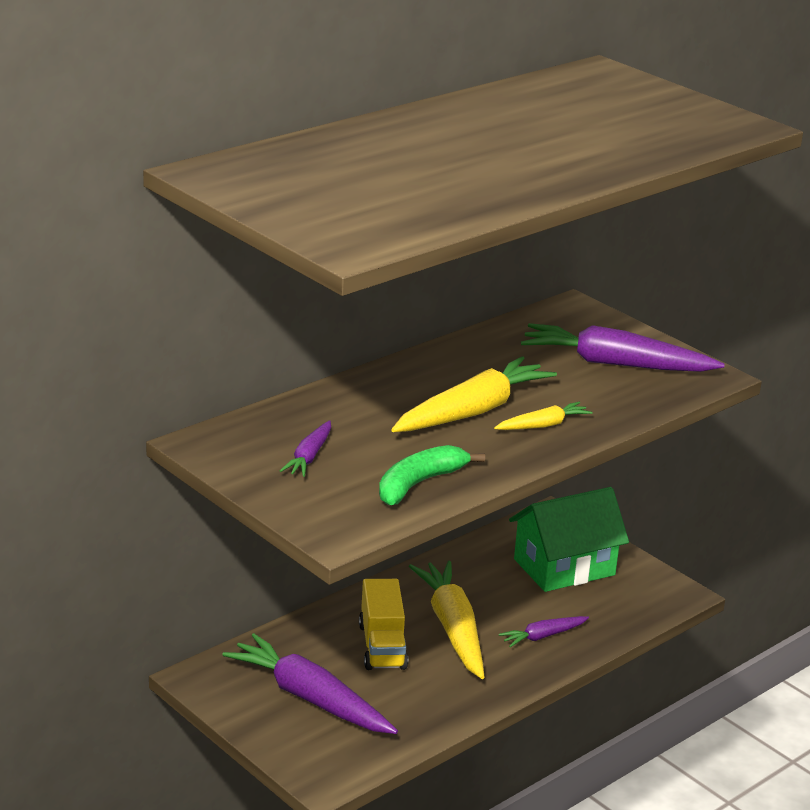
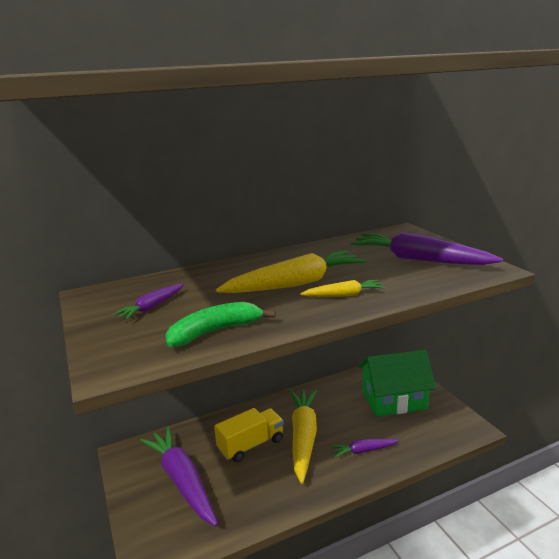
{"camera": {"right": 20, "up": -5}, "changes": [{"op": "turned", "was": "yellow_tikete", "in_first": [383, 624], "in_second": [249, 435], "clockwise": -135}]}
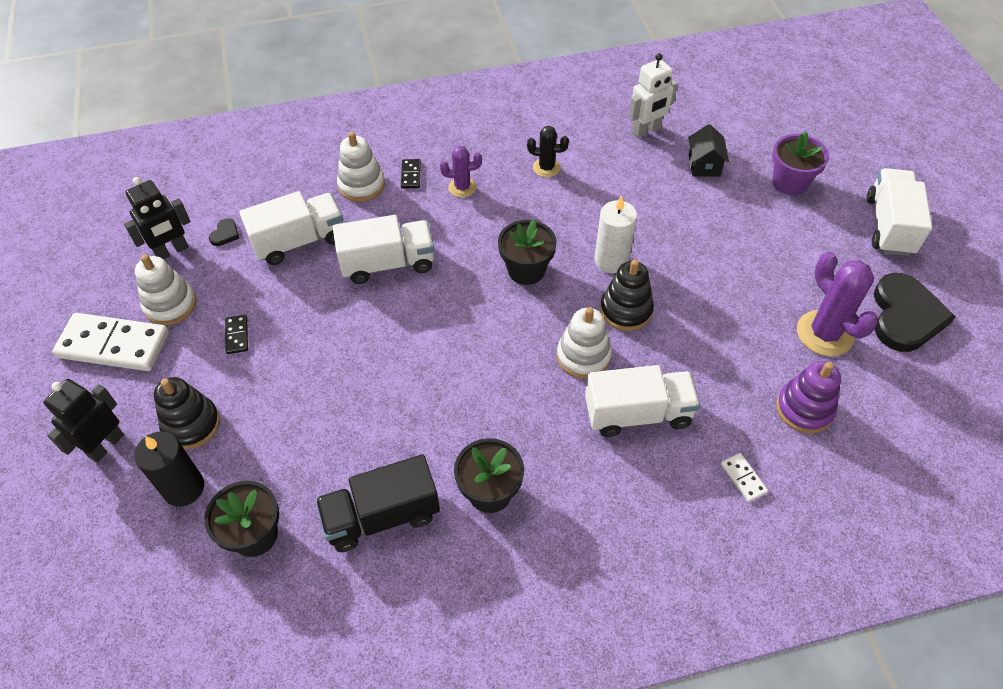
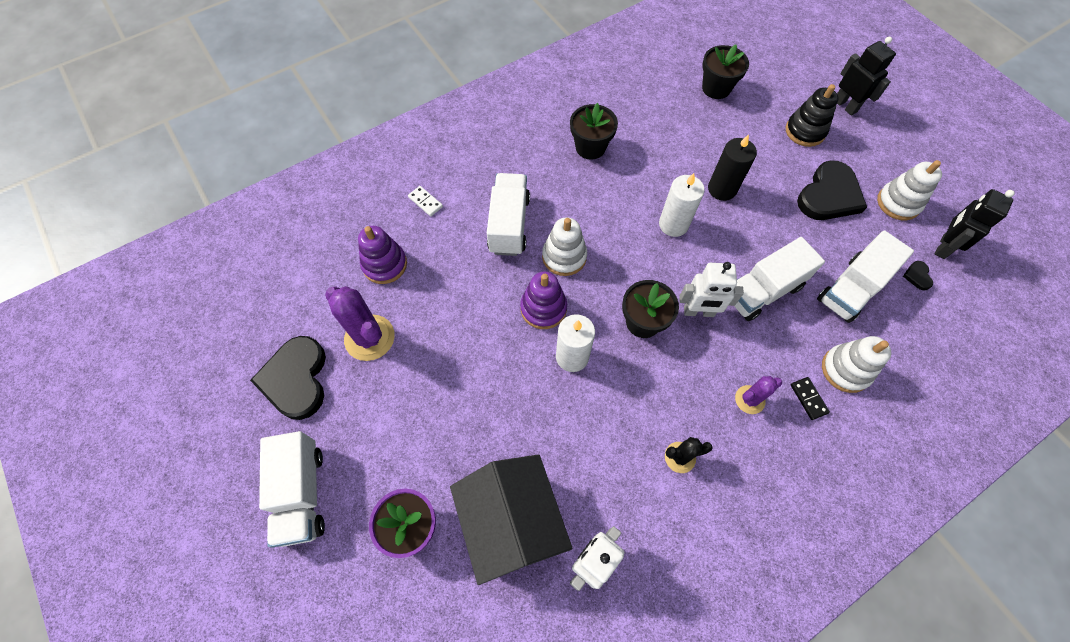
{"camera": {"right": 160, "up": 10}, "changes": [{"op": "turned", "was": "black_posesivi", "in_first": [84, 421], "in_second": [866, 76], "clockwise": -45}, {"op": "removed", "was": "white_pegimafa", "in_first": [110, 342]}, {"op": "moved", "was": "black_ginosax", "in_first": [169, 469], "in_second": [732, 167]}, {"op": "replaced", "was": "black_pegimafa", "now": "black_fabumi", "in_first": [236, 334], "in_second": [832, 190]}, {"op": "removed", "was": "black_tikete", "in_first": [377, 503]}, {"op": "turned", "was": "white_tikete", "in_first": [642, 401], "in_second": [508, 214], "clockwise": 120}, {"op": "recoloured", "was": "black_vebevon", "now": "purple_vebevon", "in_first": [627, 295], "in_second": [543, 300]}, {"op": "resized", "was": "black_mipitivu", "in_first": [708, 150], "in_second": [511, 519], "ratio": 2.14}, {"op": "added", "now": "white_ginosax", "in_second": [682, 205]}, {"op": "added", "now": "white_posesivi", "in_second": [711, 289]}]}
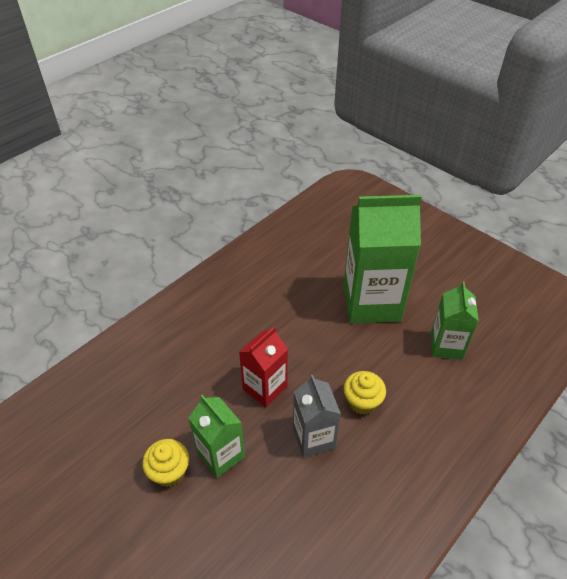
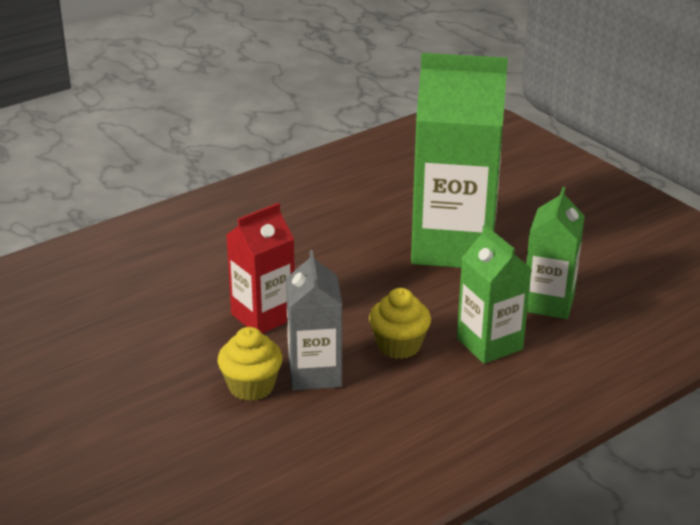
{"camera": {"right": 10, "up": -15}, "changes": [{"op": "moved", "was": "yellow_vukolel", "in_first": [165, 463], "in_second": [250, 364]}, {"op": "moved", "was": "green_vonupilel", "in_first": [216, 436], "in_second": [494, 294]}]}
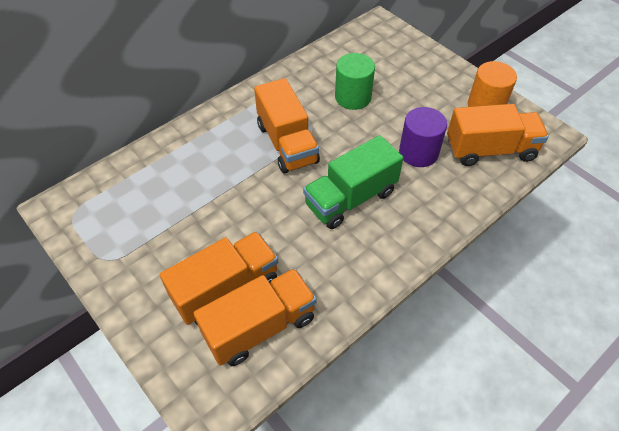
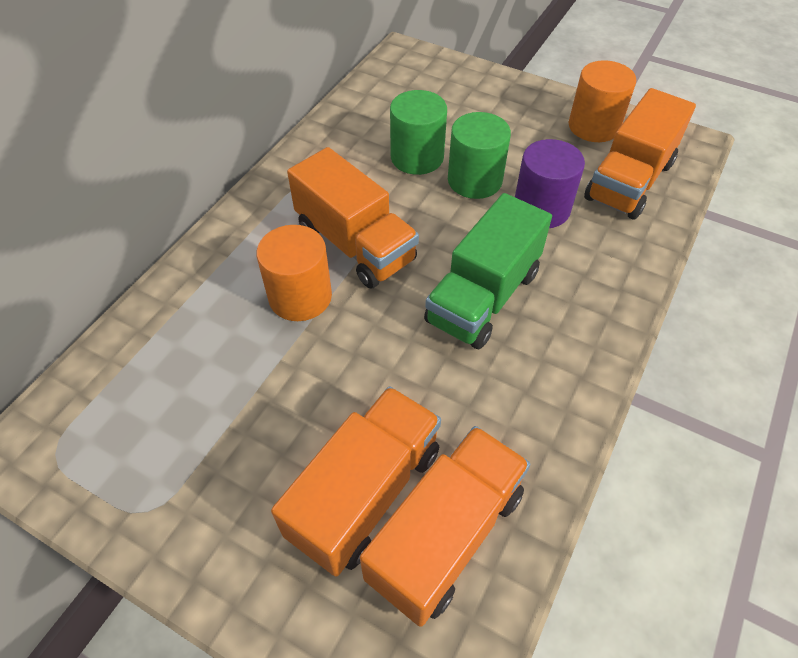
{"camera": {"right": -20, "up": 0}, "changes": [{"op": "turned", "was": "orange_tikete", "in_first": [498, 135], "in_second": [640, 153], "clockwise": 150}, {"op": "added", "now": "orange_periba", "in_second": [294, 273]}, {"op": "added", "now": "green_periba", "in_second": [479, 155]}]}
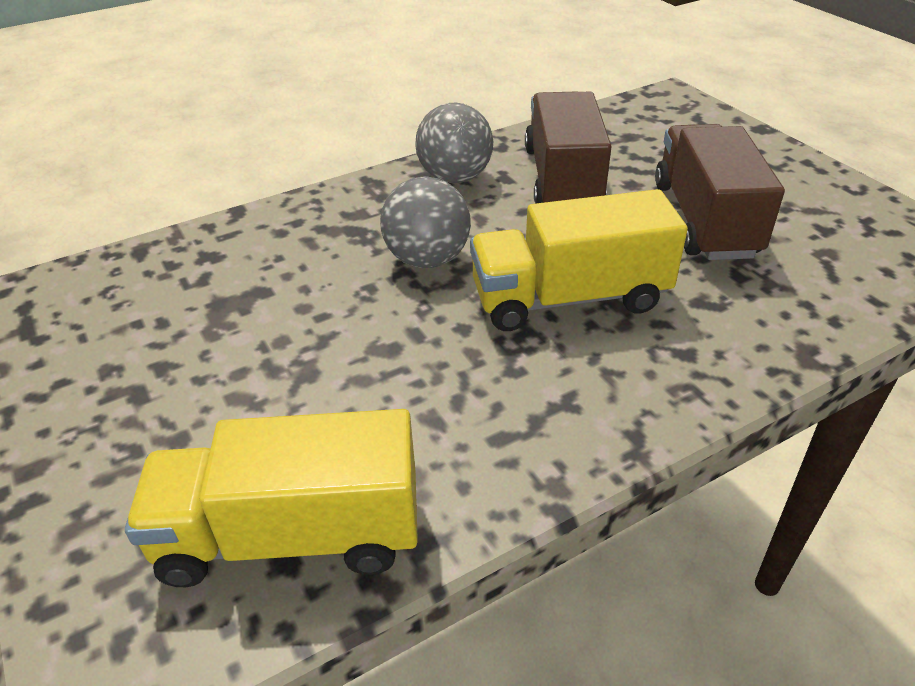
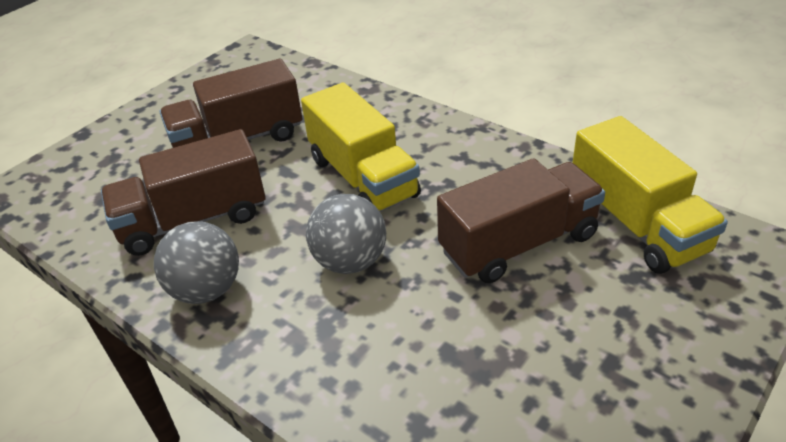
{"camera": {"right": -110, "up": 0}, "changes": [{"op": "added", "now": "brown_tikete", "in_second": [521, 220]}]}
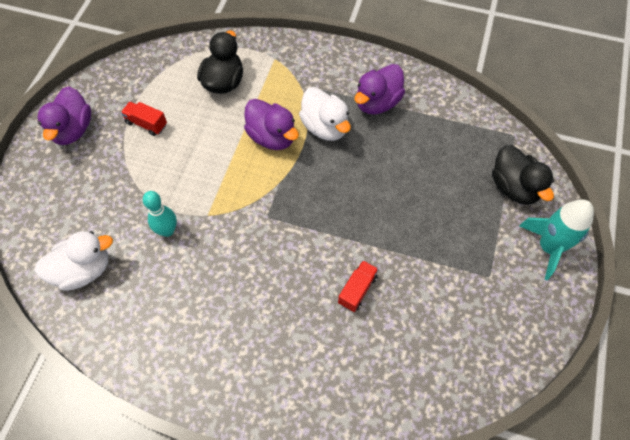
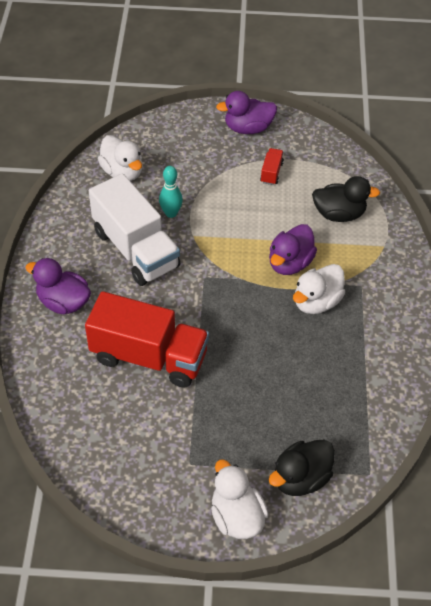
{"camera": {"right": 75, "up": -10}, "changes": [{"op": "resized", "was": "red_tikete", "in_first": [358, 286], "in_second": [147, 339], "ratio": 2.49}, {"op": "moved", "was": "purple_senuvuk", "in_first": [380, 89], "in_second": [58, 286]}, {"op": "replaced", "was": "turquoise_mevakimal", "now": "white_senuvuk", "in_first": [556, 239], "in_second": [239, 499]}, {"op": "added", "now": "white_tikete", "in_second": [134, 229]}]}
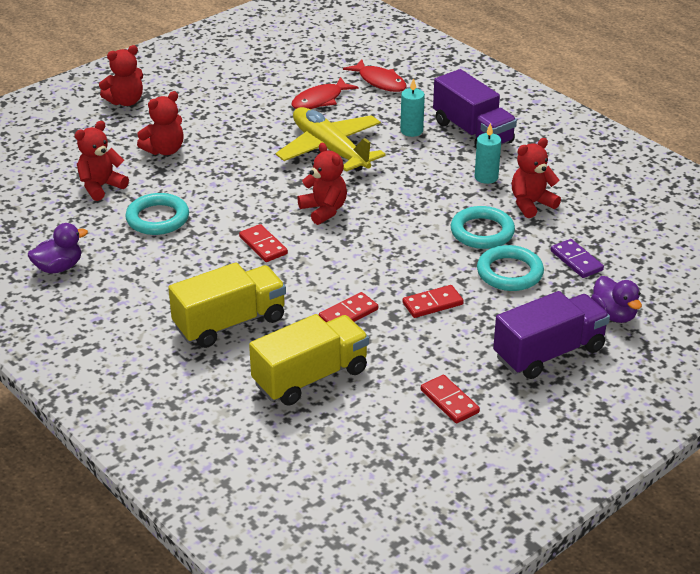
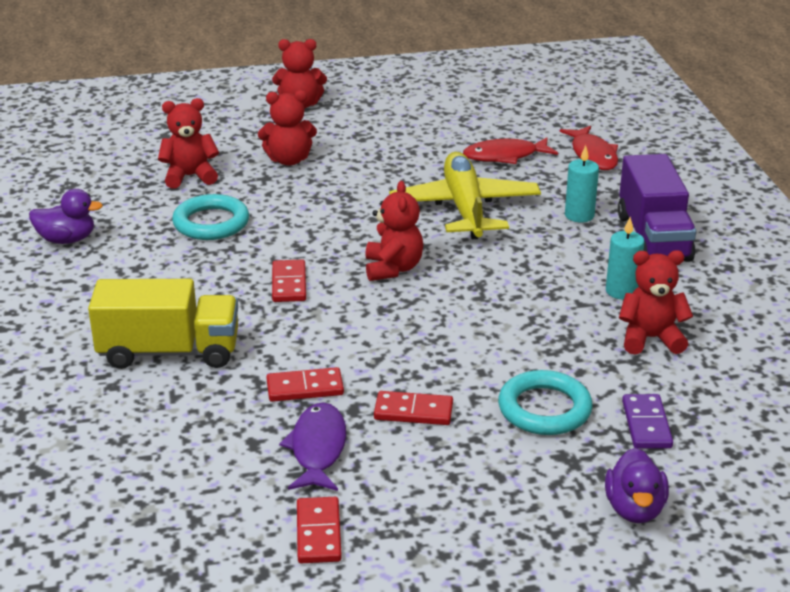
{"camera": {"right": 30, "up": -5}, "changes": [{"op": "removed", "was": "yellow_tikete", "in_first": [309, 360]}, {"op": "removed", "was": "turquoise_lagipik", "in_first": [483, 227]}, {"op": "removed", "was": "purple_tikete", "in_first": [551, 335]}, {"op": "added", "now": "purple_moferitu", "in_second": [312, 447]}]}
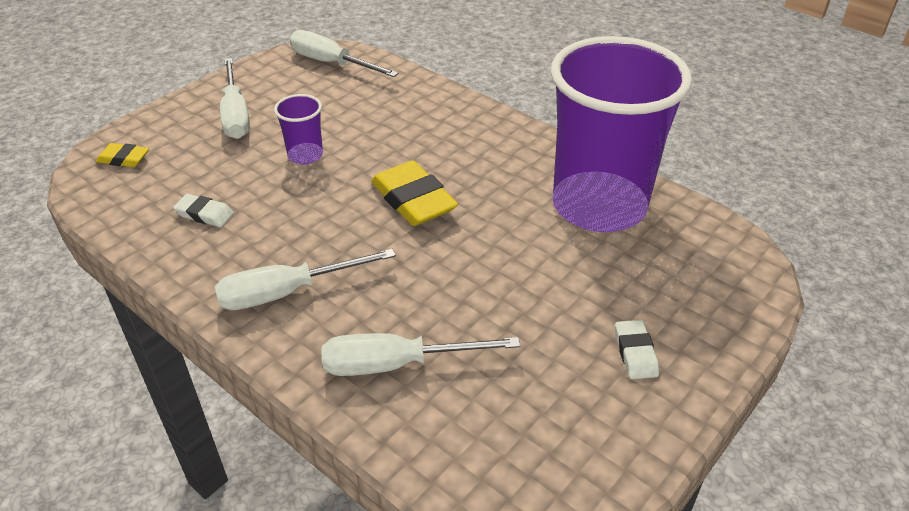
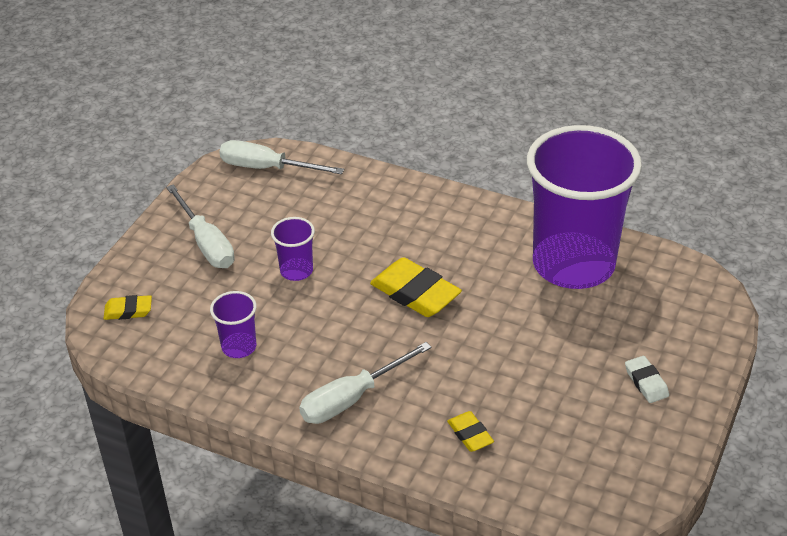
{"camera": {"right": -15, "up": 0}, "changes": [{"op": "replaced", "was": "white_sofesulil", "now": "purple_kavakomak", "in_first": [203, 210], "in_second": [233, 324]}, {"op": "replaced", "was": "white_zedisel", "now": "yellow_sofesulil", "in_first": [420, 354], "in_second": [470, 431]}]}
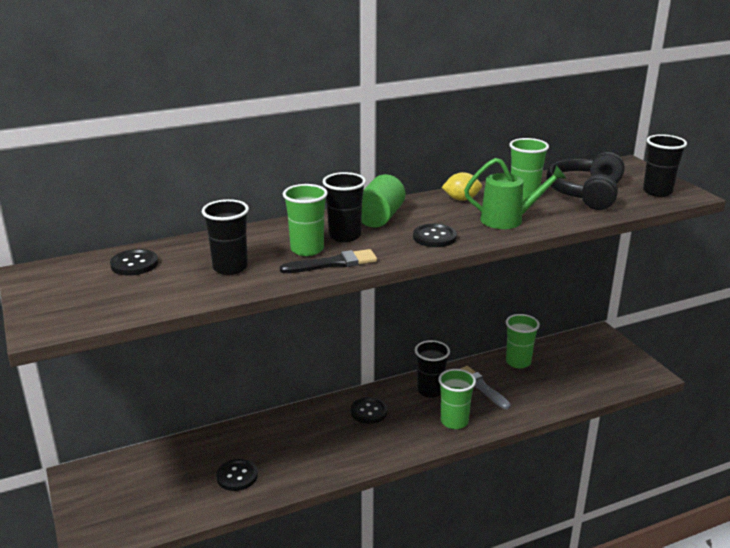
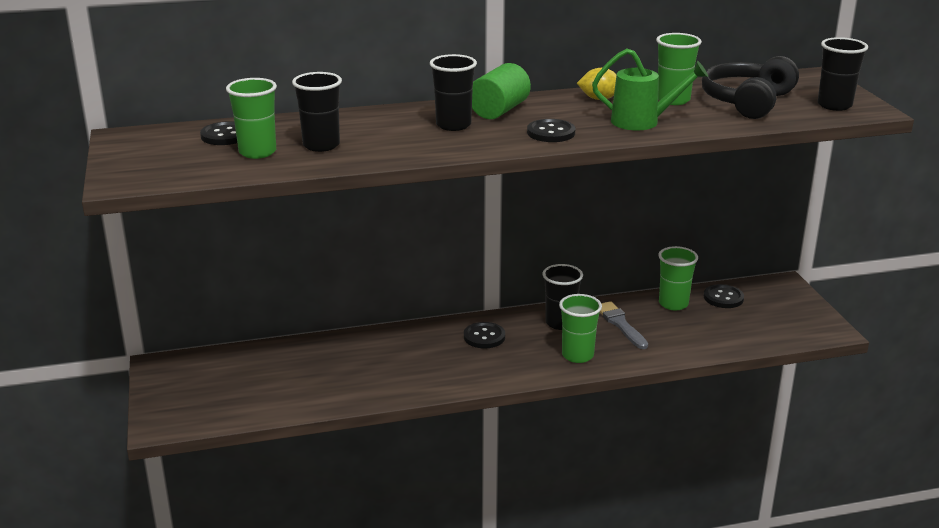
{"camera": {"right": 10, "up": 0}, "changes": [{"op": "moved", "was": "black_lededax", "in_first": [237, 475], "in_second": [724, 296]}, {"op": "removed", "was": "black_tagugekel", "in_first": [328, 261]}, {"op": "moved", "was": "green_kavakomak", "in_first": [305, 220], "in_second": [251, 118]}]}
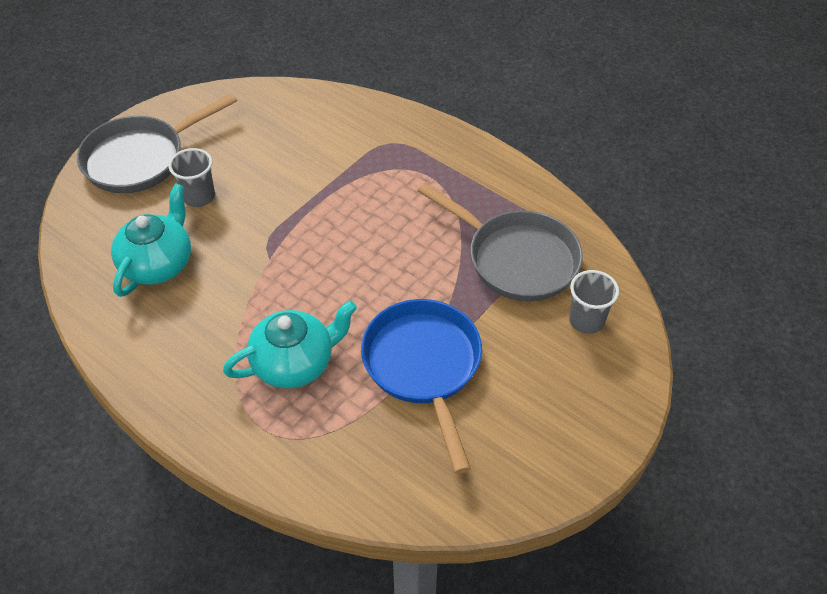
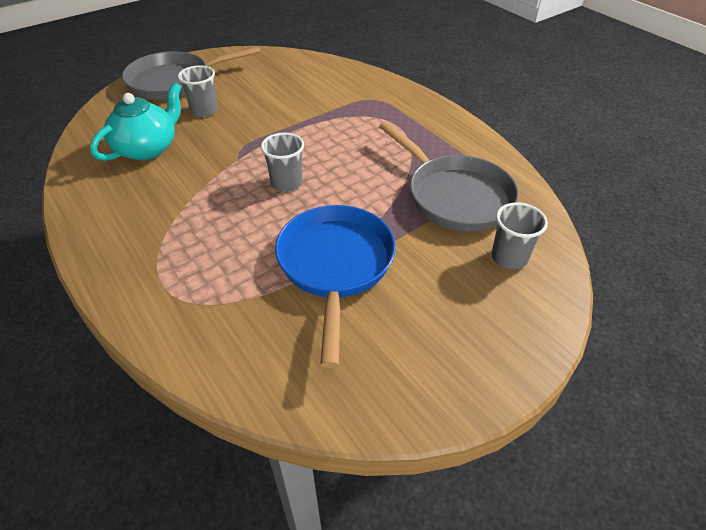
{"camera": {"right": 15, "up": -5}, "changes": [{"op": "removed", "was": "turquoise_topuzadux", "in_first": [290, 345]}, {"op": "added", "now": "grey_kavakomak", "in_second": [282, 162]}]}
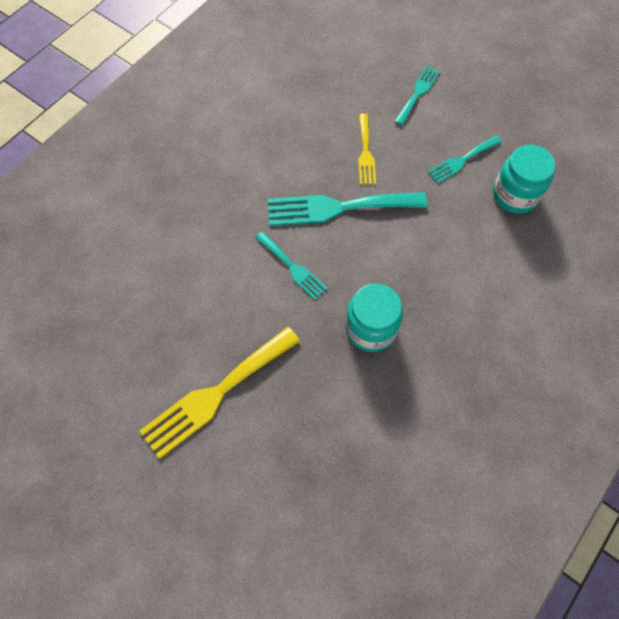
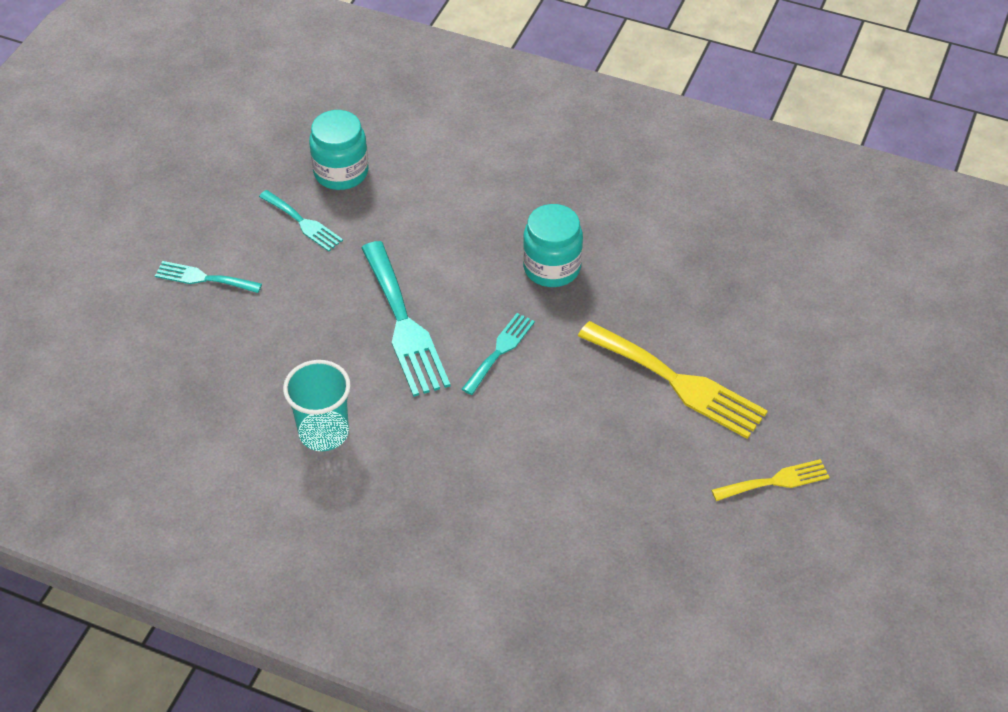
{"camera": {"right": -105, "up": -15}, "changes": [{"op": "moved", "was": "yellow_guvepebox", "in_first": [367, 149], "in_second": [770, 480]}, {"op": "added", "now": "turquoise_kavakomak", "in_second": [317, 405]}]}
